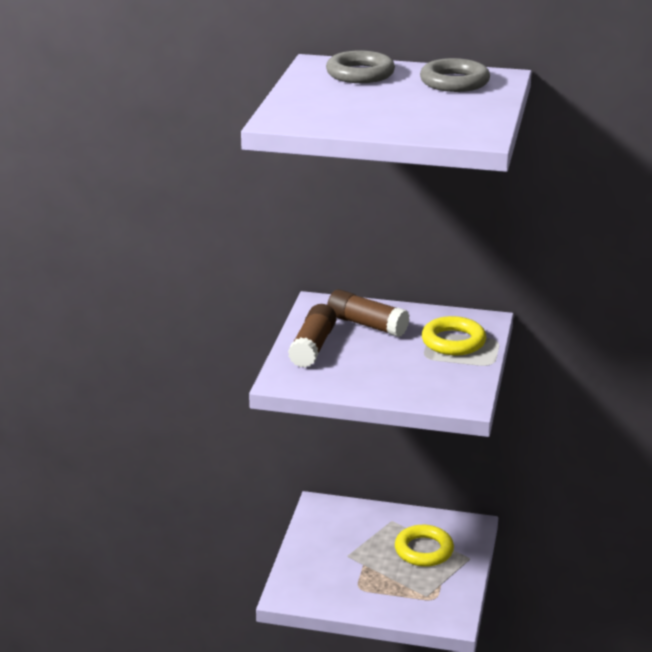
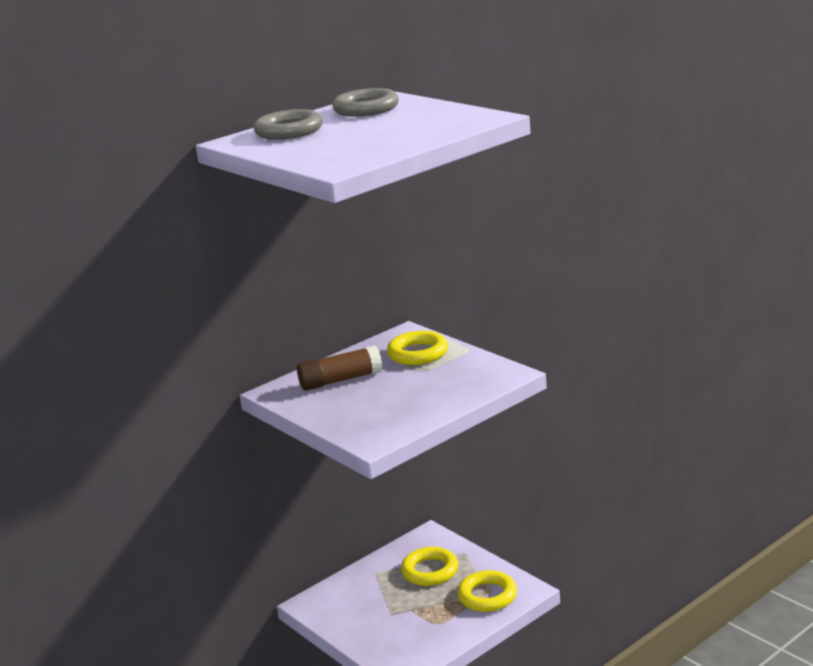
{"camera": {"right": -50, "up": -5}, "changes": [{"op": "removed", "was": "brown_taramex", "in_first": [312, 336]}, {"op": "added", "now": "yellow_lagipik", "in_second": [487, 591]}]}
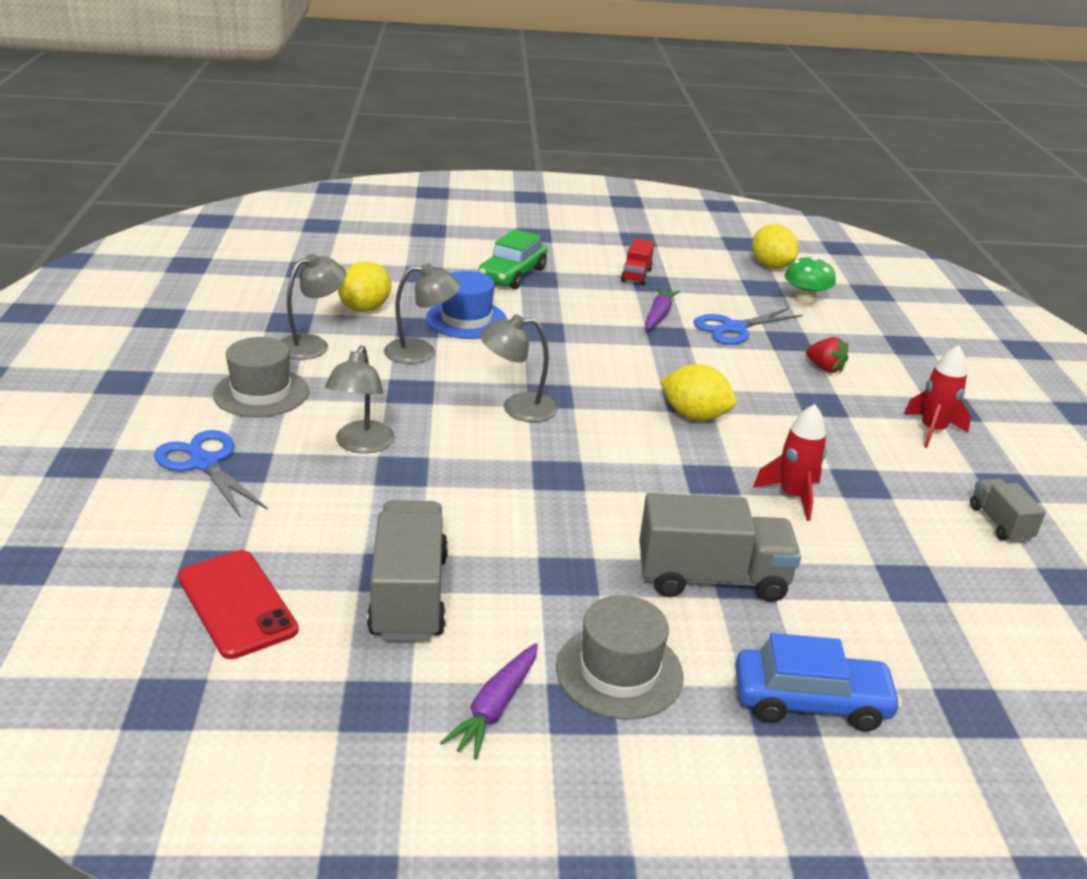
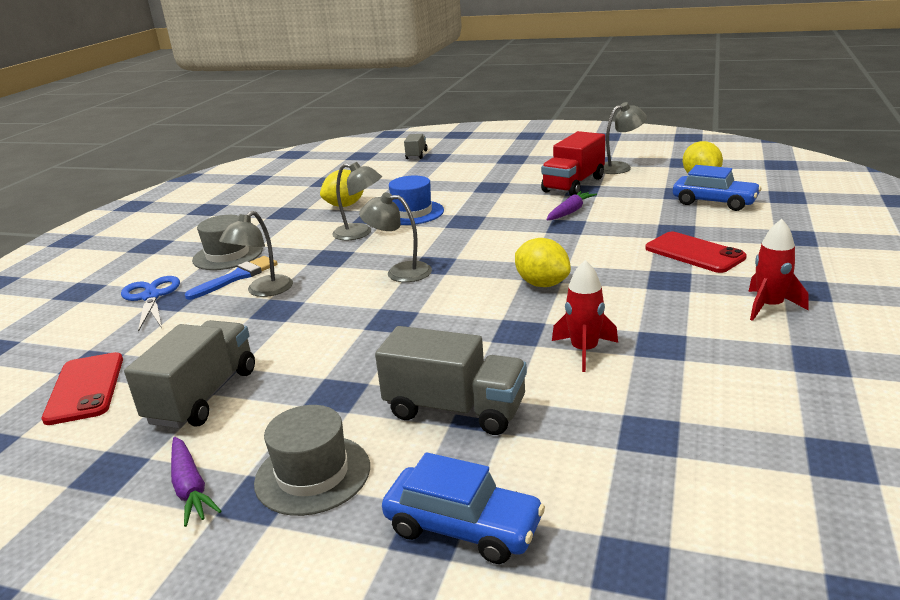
{"camera": {"right": 25, "up": -5}, "changes": [{"op": "moved", "was": "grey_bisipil", "in_first": [313, 307], "in_second": [625, 138]}, {"op": "turned", "was": "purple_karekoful", "in_first": [489, 701], "in_second": [196, 482], "clockwise": -75}, {"op": "removed", "was": "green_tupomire", "in_first": [512, 259]}, {"op": "resized", "was": "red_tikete", "in_first": [637, 261], "in_second": [573, 163], "ratio": 1.83}, {"op": "removed", "was": "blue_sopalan", "in_first": [748, 326]}, {"op": "replaced", "was": "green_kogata", "now": "blue_tupomire", "in_first": [810, 280], "in_second": [717, 188]}, {"op": "replaced", "was": "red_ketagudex", "now": "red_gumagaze", "in_first": [827, 355], "in_second": [696, 252]}, {"op": "moved", "was": "grey_tikete", "in_first": [1008, 510], "in_second": [416, 146]}, {"op": "added", "now": "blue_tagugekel", "in_second": [231, 278]}]}
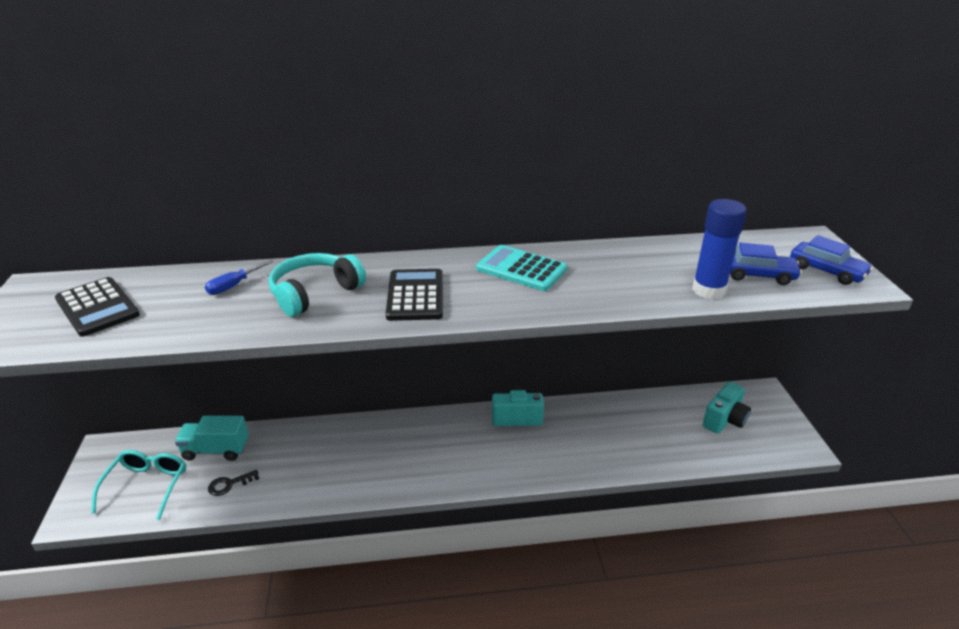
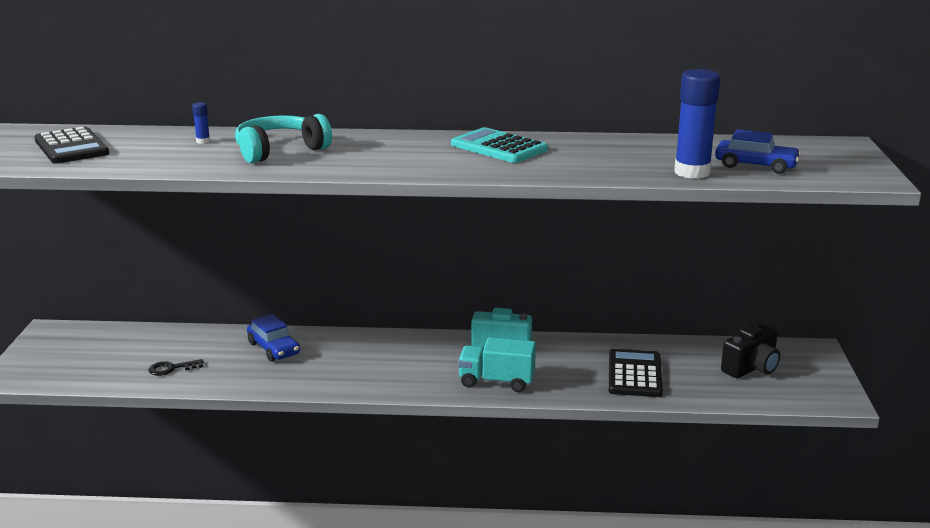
{"camera": {"right": 10, "up": -10}, "changes": [{"op": "removed", "was": "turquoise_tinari", "in_first": [138, 485]}, {"op": "moved", "was": "turquoise_tikete", "in_first": [212, 438], "in_second": [497, 364]}, {"op": "replaced", "was": "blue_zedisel", "now": "blue_taramex", "in_first": [239, 277], "in_second": [201, 123]}, {"op": "moved", "was": "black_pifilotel", "in_first": [414, 295], "in_second": [636, 373]}, {"op": "recoloured", "was": "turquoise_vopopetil", "now": "black_vopopetil", "in_first": [727, 407], "in_second": [750, 351]}, {"op": "moved", "was": "blue_tupomire", "in_first": [831, 260], "in_second": [273, 338]}]}
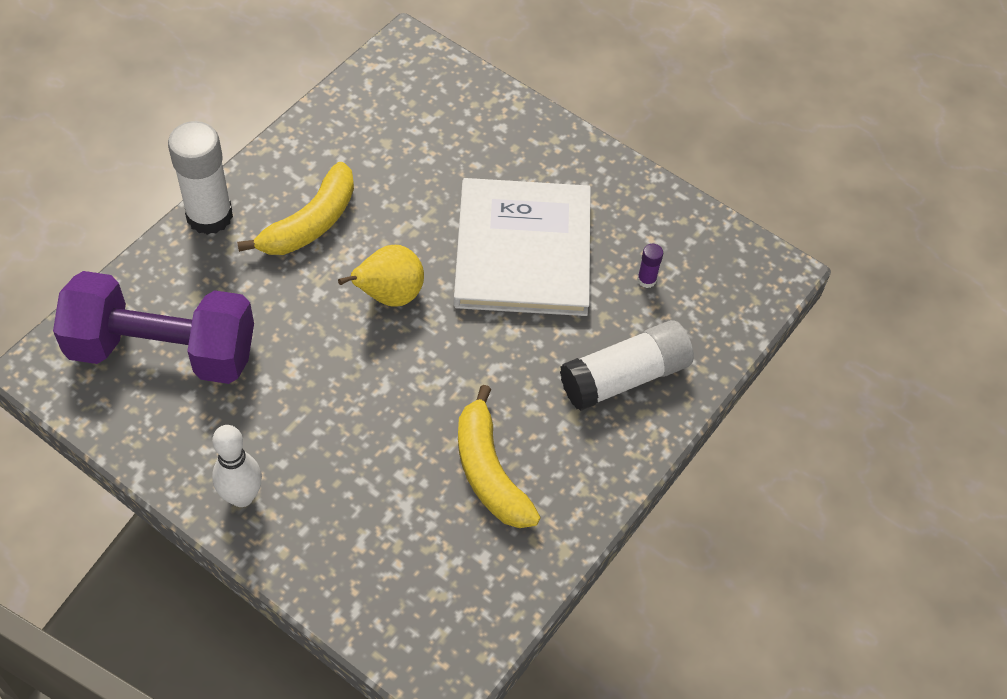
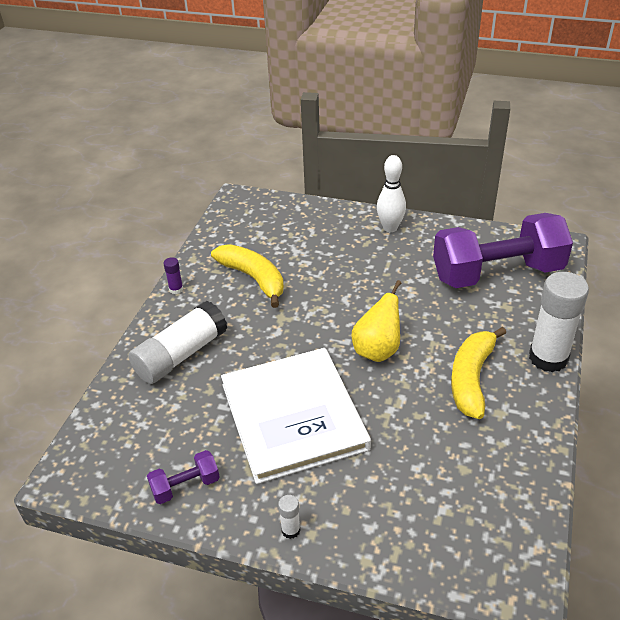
{"camera": {"right": 165, "up": -15}, "changes": [{"op": "moved", "was": "purple_taramex", "in_first": [650, 266], "in_second": [173, 275]}, {"op": "added", "now": "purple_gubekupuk", "in_second": [183, 477]}, {"op": "added", "now": "white_taramex", "in_second": [289, 517]}]}
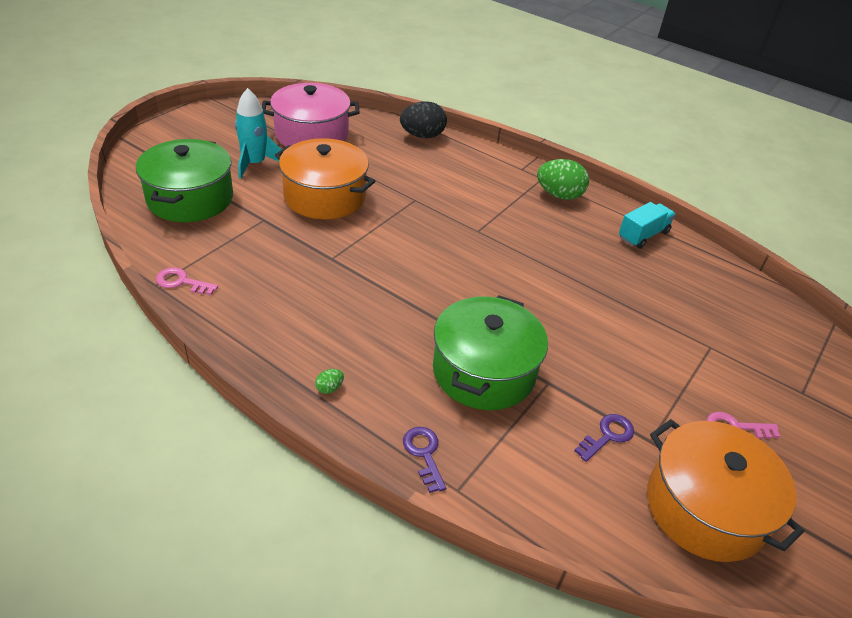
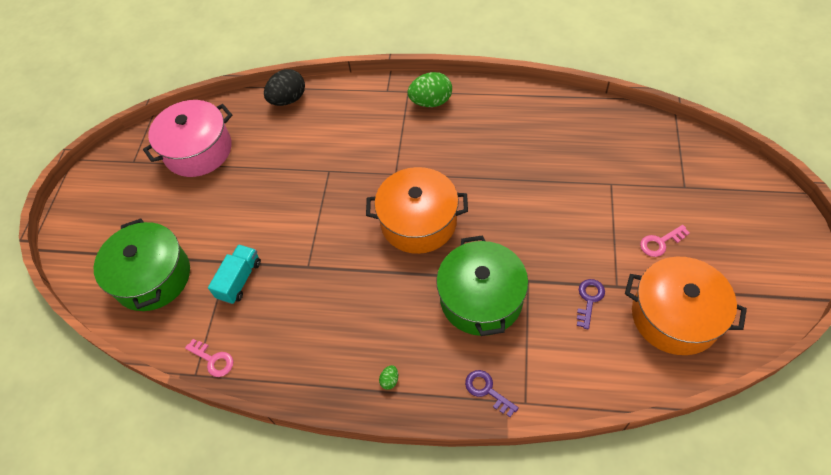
{"camera": {"right": -20, "up": 15}, "changes": [{"op": "turned", "was": "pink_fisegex", "in_first": [187, 281], "in_second": [209, 358], "clockwise": -135}, {"op": "removed", "was": "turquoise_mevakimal", "in_first": [258, 133]}, {"op": "moved", "was": "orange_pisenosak", "in_first": [325, 178], "in_second": [417, 210]}, {"op": "moved", "was": "turquoise_tikete", "in_first": [647, 225], "in_second": [234, 274]}]}
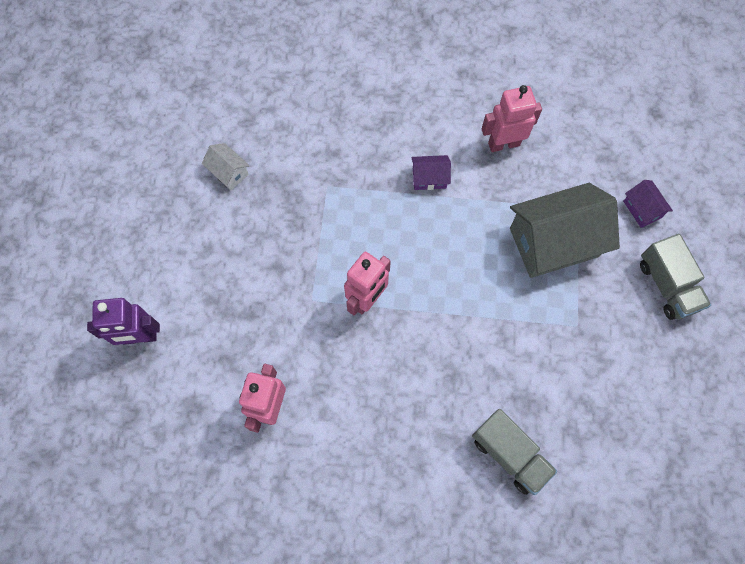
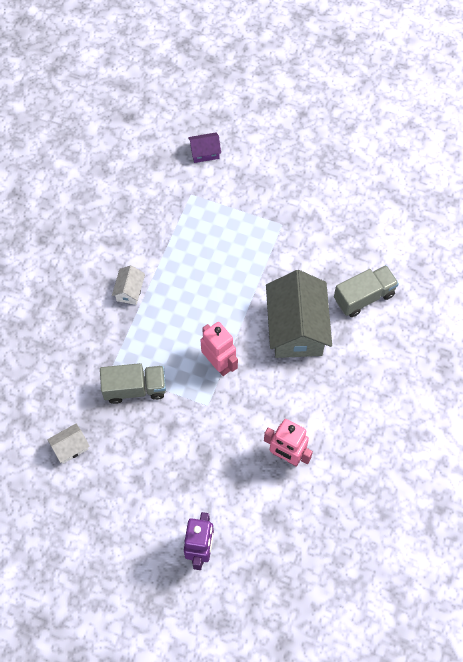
{"camera": {"right": -75, "up": -5}, "changes": [{"op": "recoloured", "was": "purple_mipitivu", "now": "white_mipitivu", "in_first": [431, 172], "in_second": [128, 285]}, {"op": "removed", "was": "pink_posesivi", "in_first": [512, 118]}, {"op": "moved", "was": "grey_mipitivu", "in_first": [565, 230], "in_second": [299, 314]}, {"op": "moved", "was": "grey_tikete", "in_first": [675, 277], "in_second": [133, 383]}]}
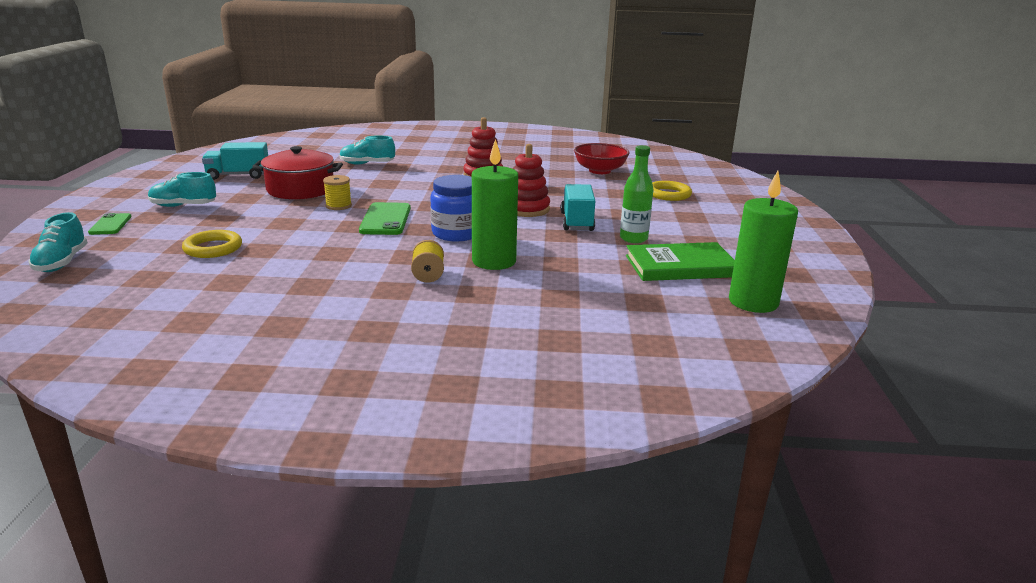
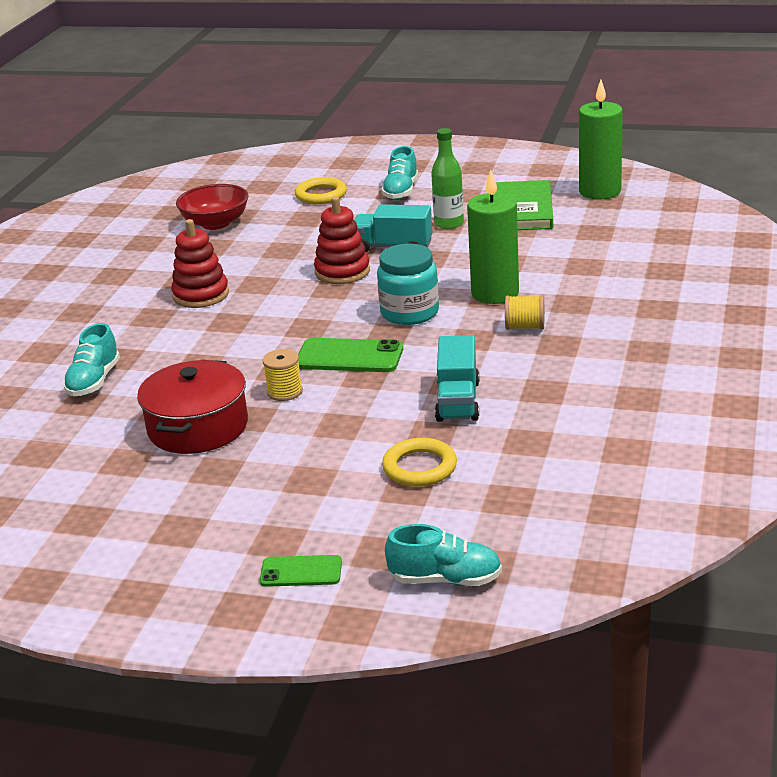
{"camera": {"right": -75, "up": 5}, "changes": [{"op": "moved", "was": "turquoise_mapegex", "in_first": [182, 189], "in_second": [399, 173]}, {"op": "moved", "was": "turquoise_tikete", "in_first": [235, 161], "in_second": [457, 378]}, {"op": "recoloured", "was": "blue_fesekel", "now": "turquoise_fesekel", "in_first": [451, 208], "in_second": [408, 284]}]}
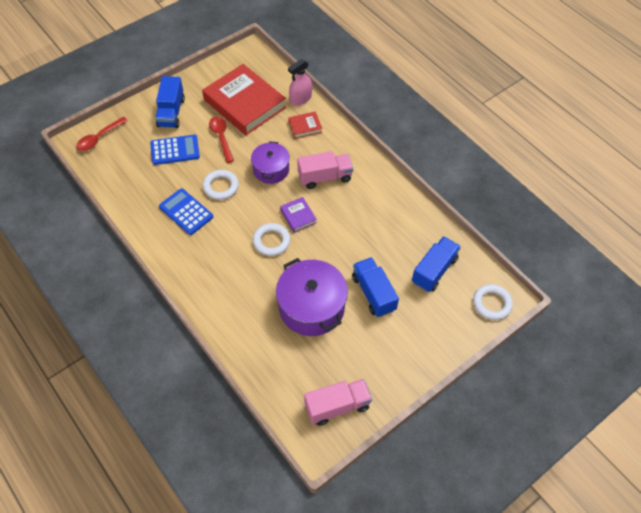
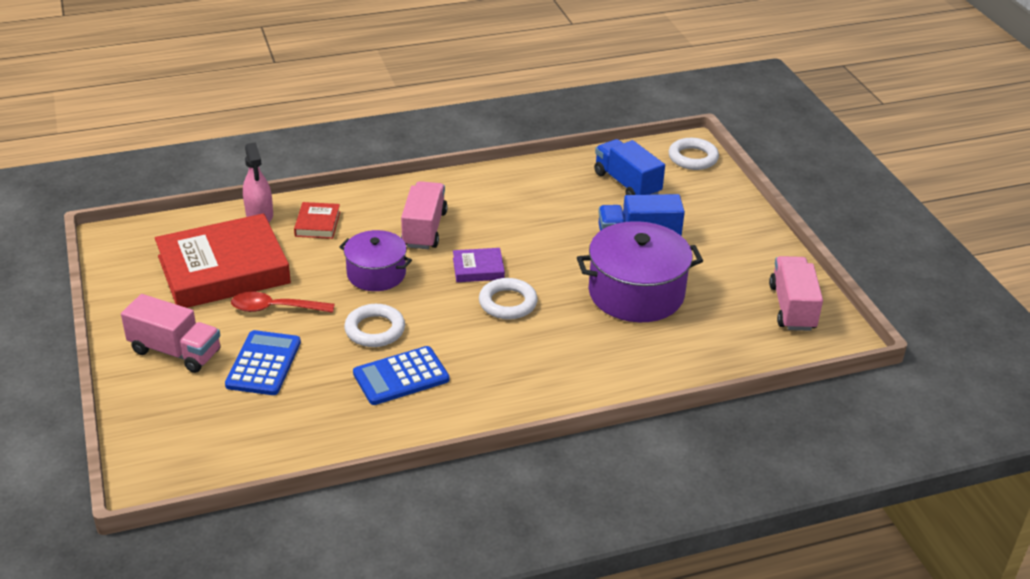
{"camera": {"right": -70, "up": -20}, "changes": [{"op": "removed", "was": "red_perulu", "in_first": [102, 134]}, {"op": "recoloured", "was": "blue_tikete", "now": "pink_tikete", "in_first": [170, 102], "in_second": [171, 333]}]}
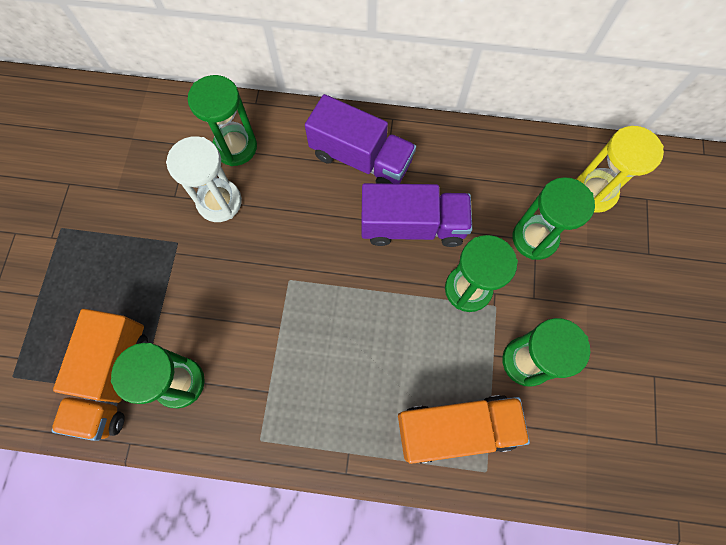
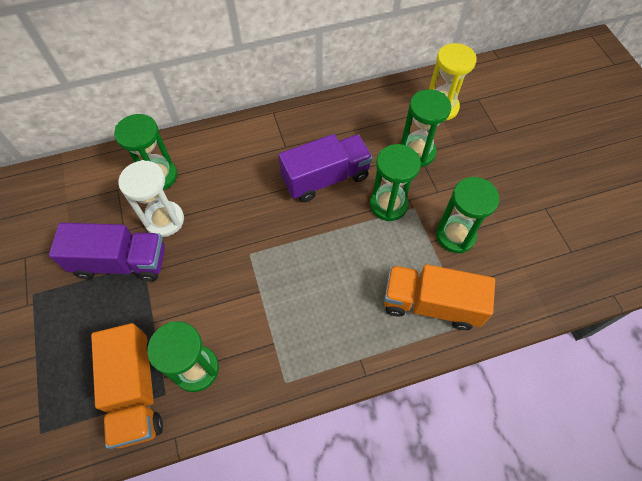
{"camera": {"right": -25, "up": -10}, "changes": [{"op": "moved", "was": "purple_tikete", "in_first": [360, 139], "in_second": [107, 252]}, {"op": "turned", "was": "orange_tikete", "in_first": [464, 429], "in_second": [439, 297], "clockwise": -135}]}
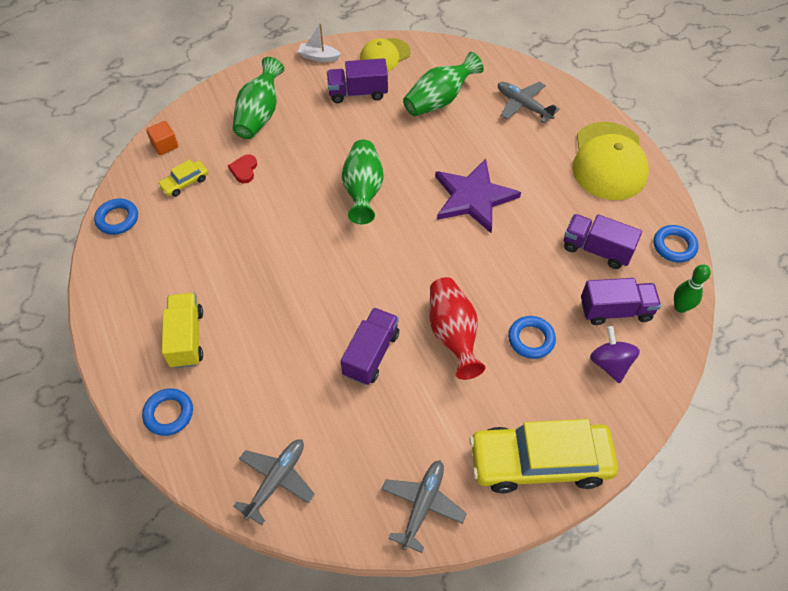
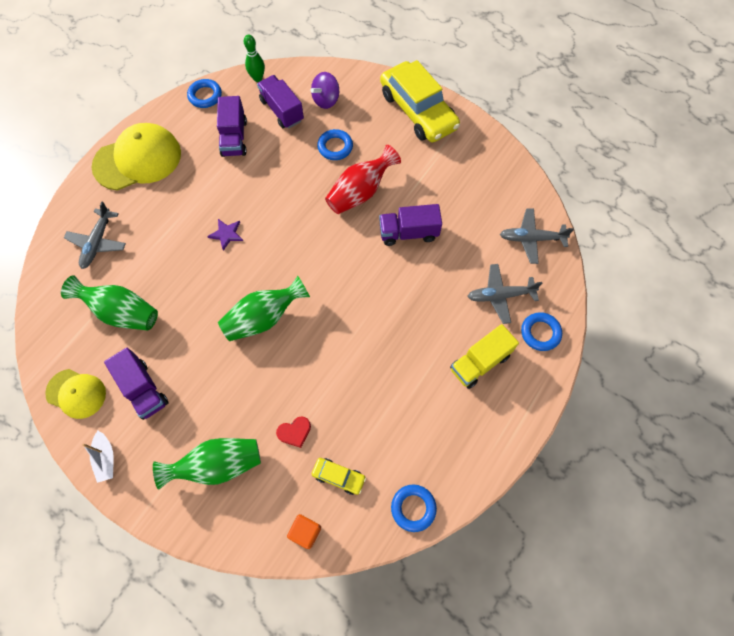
{"camera": {"right": -120, "up": 10}, "changes": [{"op": "moved", "was": "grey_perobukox", "in_first": [424, 506], "in_second": [504, 294]}, {"op": "resized", "was": "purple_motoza", "in_first": [478, 196], "in_second": [225, 235], "ratio": 0.45}]}
